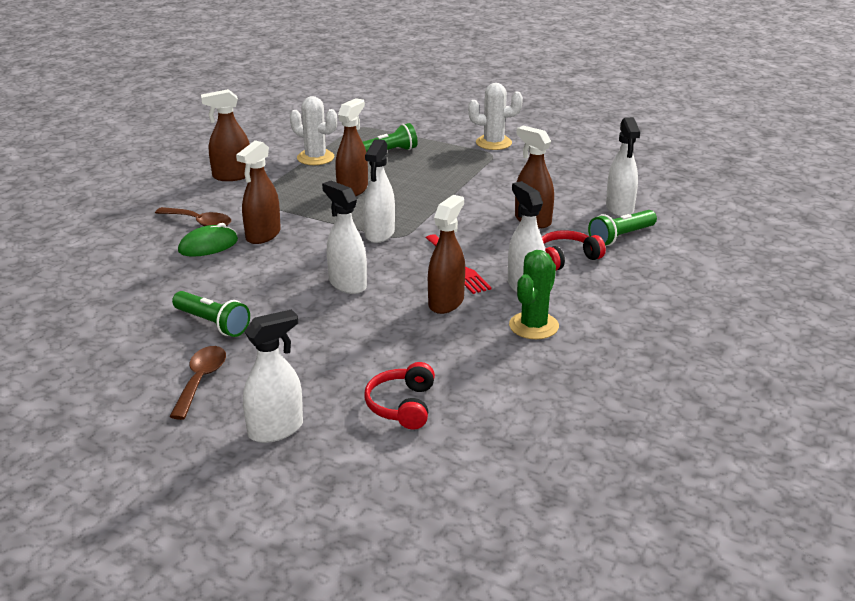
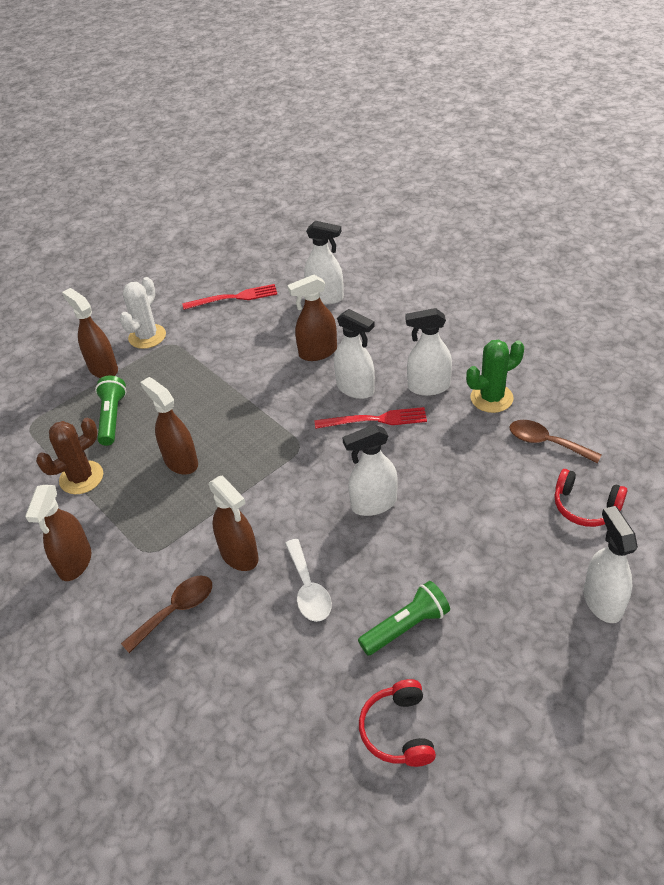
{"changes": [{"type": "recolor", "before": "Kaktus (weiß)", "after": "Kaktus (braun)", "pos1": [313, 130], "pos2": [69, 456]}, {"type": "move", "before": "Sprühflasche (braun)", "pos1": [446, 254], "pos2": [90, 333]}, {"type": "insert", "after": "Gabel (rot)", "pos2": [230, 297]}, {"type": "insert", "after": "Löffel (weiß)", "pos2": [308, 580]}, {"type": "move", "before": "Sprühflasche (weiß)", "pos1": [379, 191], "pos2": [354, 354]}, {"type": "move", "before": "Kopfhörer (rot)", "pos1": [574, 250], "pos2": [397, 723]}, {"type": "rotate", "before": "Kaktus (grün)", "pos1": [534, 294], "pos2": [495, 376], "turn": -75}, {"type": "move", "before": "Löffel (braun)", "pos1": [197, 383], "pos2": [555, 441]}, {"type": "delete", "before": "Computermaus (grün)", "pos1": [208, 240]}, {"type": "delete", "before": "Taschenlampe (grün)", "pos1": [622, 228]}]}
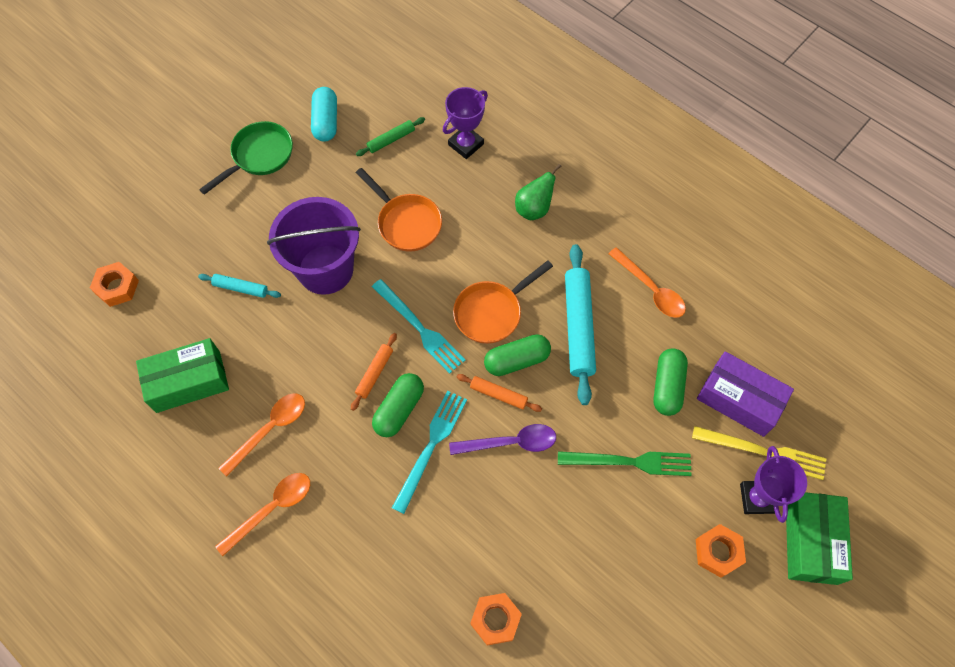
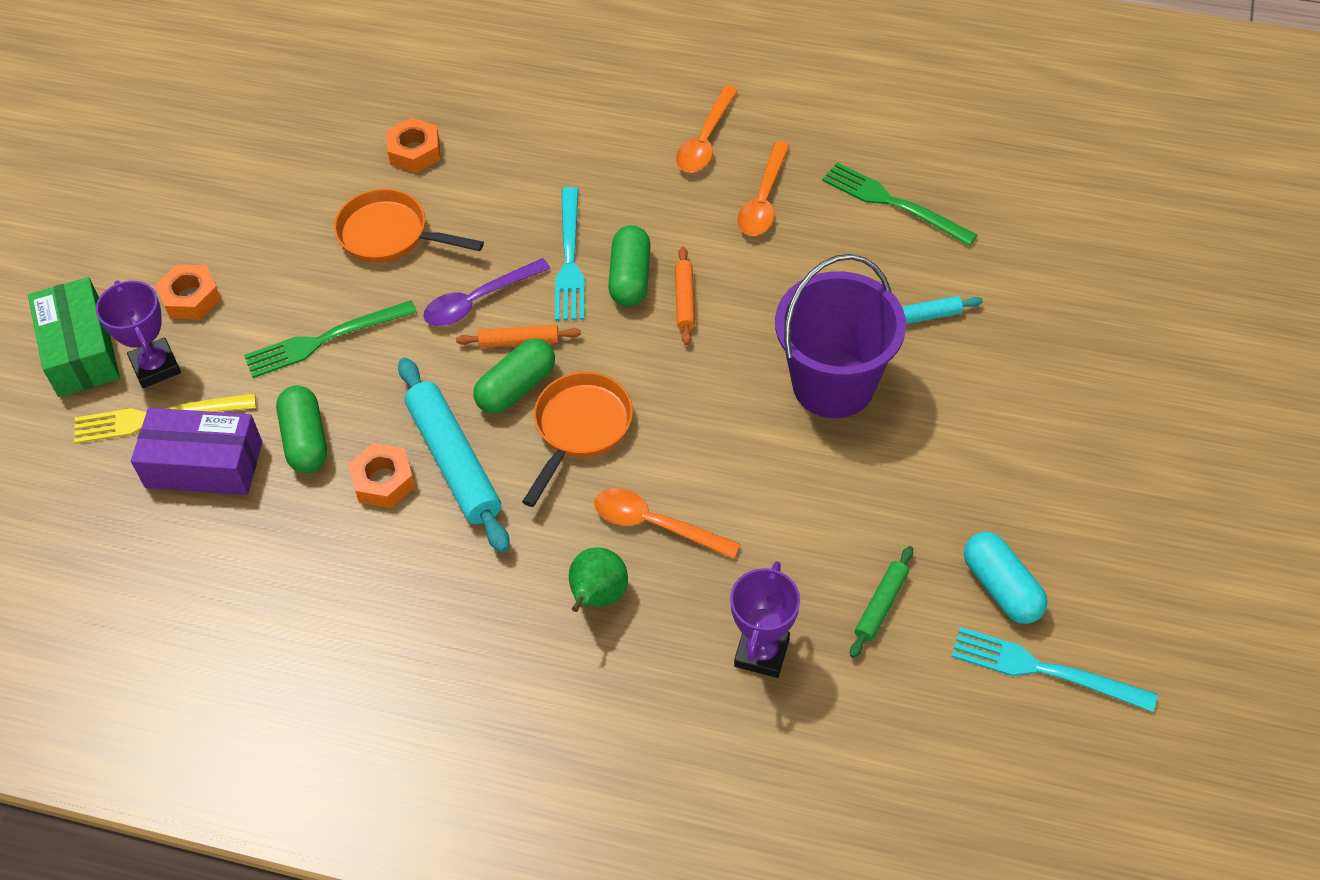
{"changes": [{"type": "move", "before": "Pfanne (orange)", "pos1": [399, 210], "pos2": [409, 226]}, {"type": "move", "before": "Sechskantmutter (orange)", "pos1": [114, 284], "pos2": [381, 475]}, {"type": "move", "before": "Löffel (orange)", "pos1": [647, 282], "pos2": [667, 523]}, {"type": "replace", "before": "Schachtel (grün)", "after": "Gabel (grün)", "pos1": [182, 375], "pos2": [899, 204]}, {"type": "move", "before": "Gabel (türkis)", "pos1": [418, 326], "pos2": [1054, 669]}, {"type": "delete", "before": "Pfanne (grün)", "pos1": [246, 158]}]}
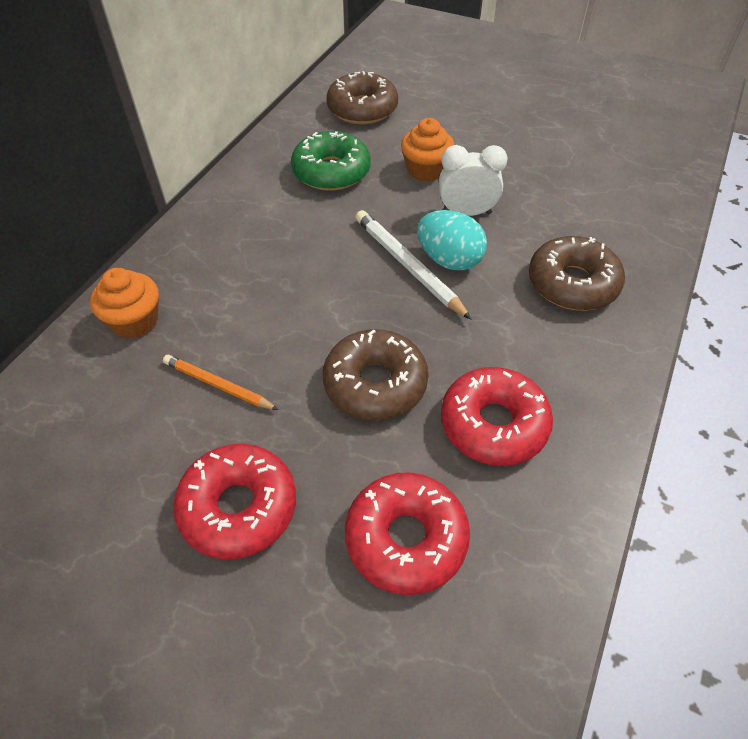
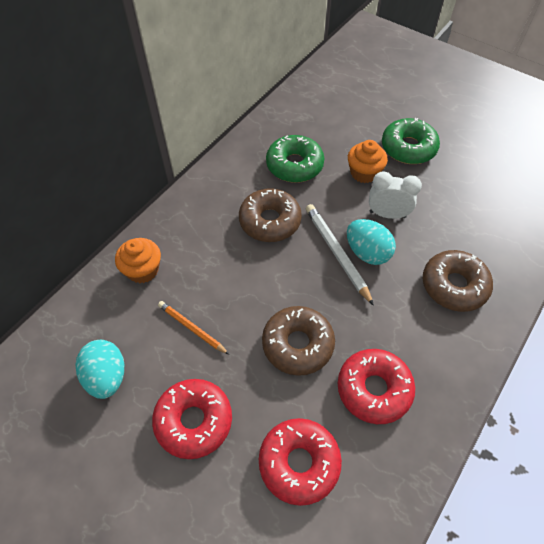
{"changes": [{"type": "insert", "after": "Ei (türkis)", "pos2": [99, 369]}, {"type": "move", "before": "Donut (braun)", "pos1": [362, 97], "pos2": [270, 215]}, {"type": "insert", "after": "Donut (grün)", "pos2": [411, 141]}]}
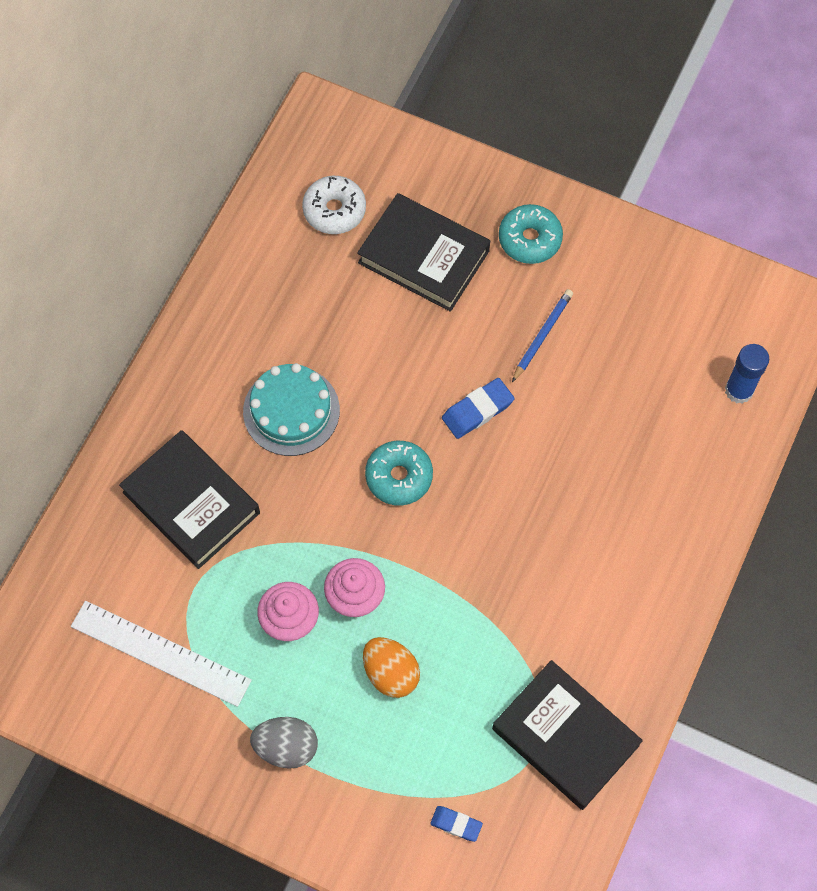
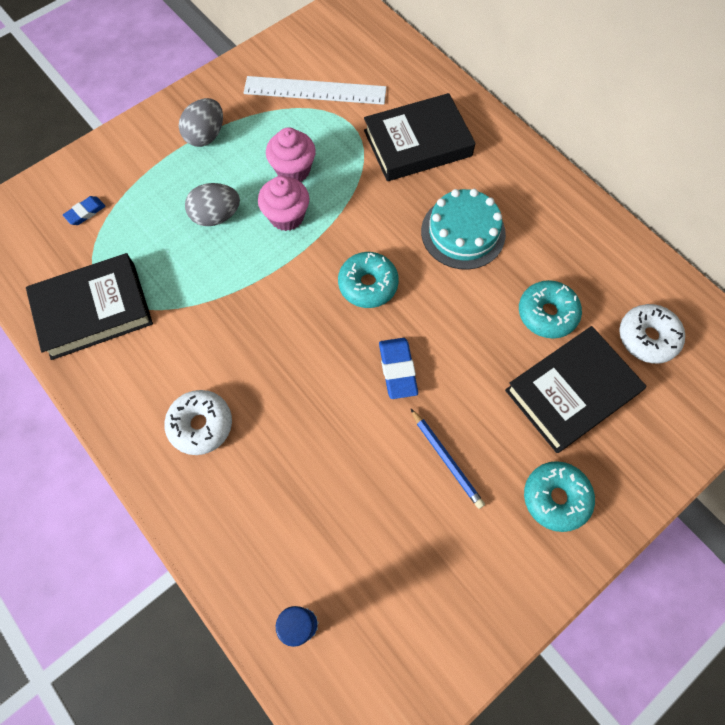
{"changes": [{"type": "insert", "after": "Donut (weiß)", "pos2": [198, 422]}, {"type": "recolor", "before": "Ei (orange)", "after": "Ei (grau)", "pos1": [391, 667], "pos2": [212, 204]}, {"type": "rotate", "before": "Lineal (weiß)", "pos1": [161, 654], "pos2": [315, 90], "turn": 45}, {"type": "insert", "after": "Donut (türkis)", "pos2": [550, 309]}]}
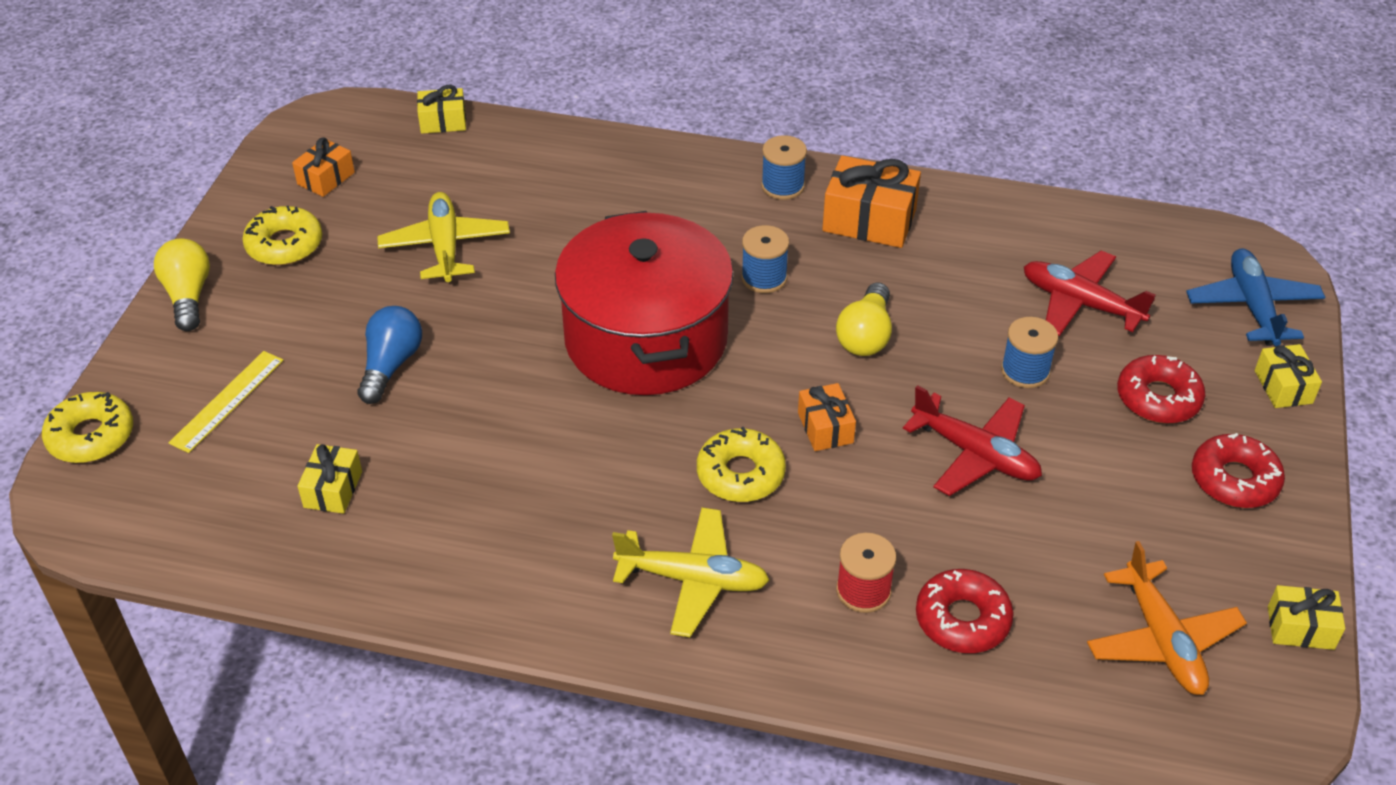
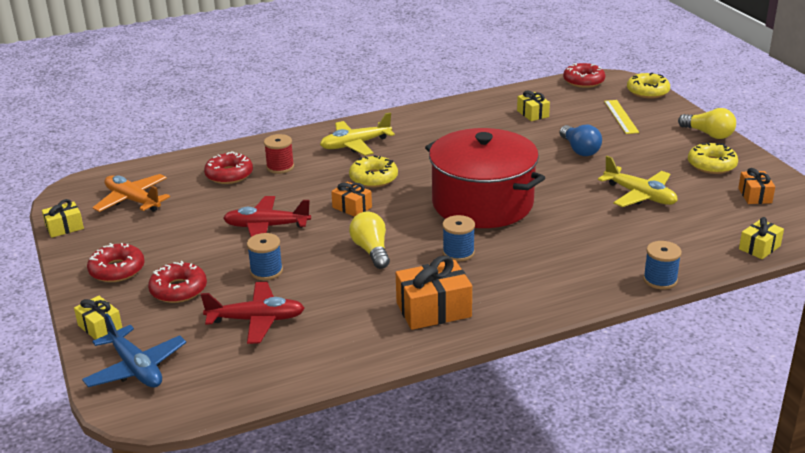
{"changes": [{"type": "insert", "after": "Donut (rot)", "pos2": [584, 75]}, {"type": "move", "before": "Garnrolle (blau)", "pos1": [784, 167], "pos2": [662, 265]}]}
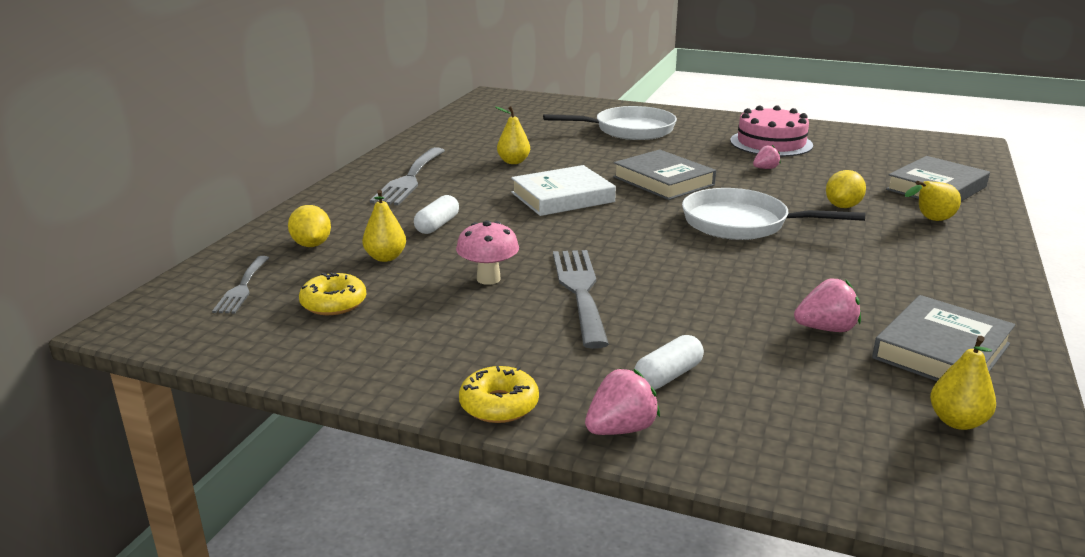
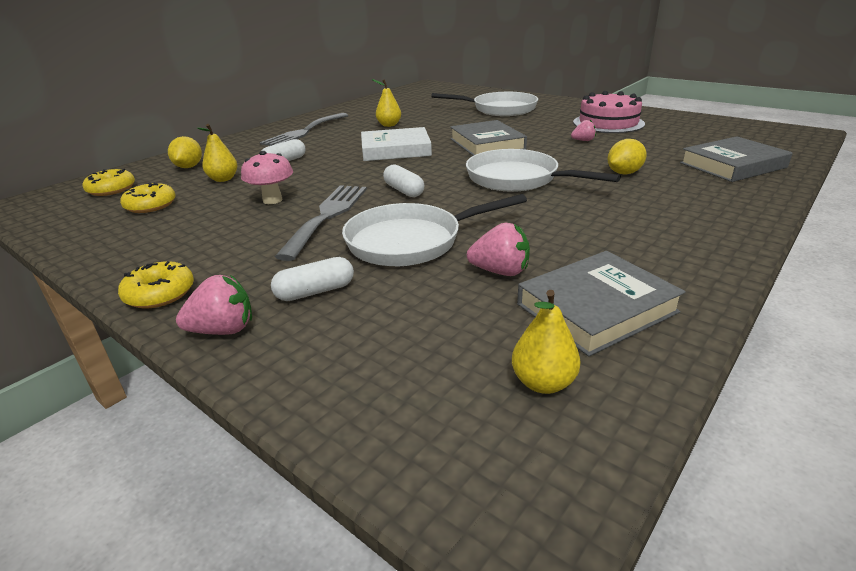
{"changes": [{"type": "replace", "before": "Gabel (grau)", "after": "Donut (gelb)", "pos1": [240, 285], "pos2": [108, 182]}, {"type": "insert", "after": "Pfanne (weiß)", "pos2": [434, 230]}, {"type": "insert", "after": "Kapsel (weiß)", "pos2": [403, 180]}, {"type": "delete", "before": "Birne (gelb)", "pos1": [933, 201]}]}
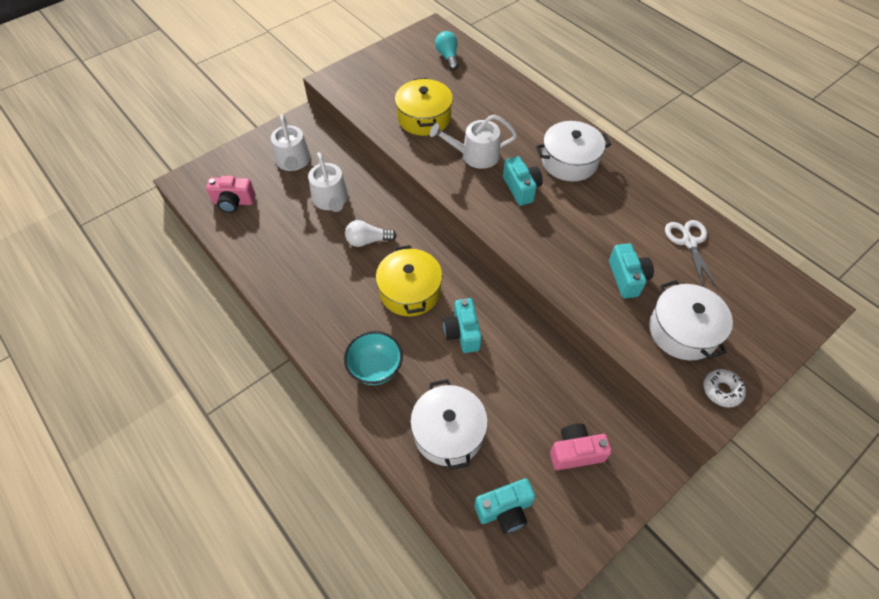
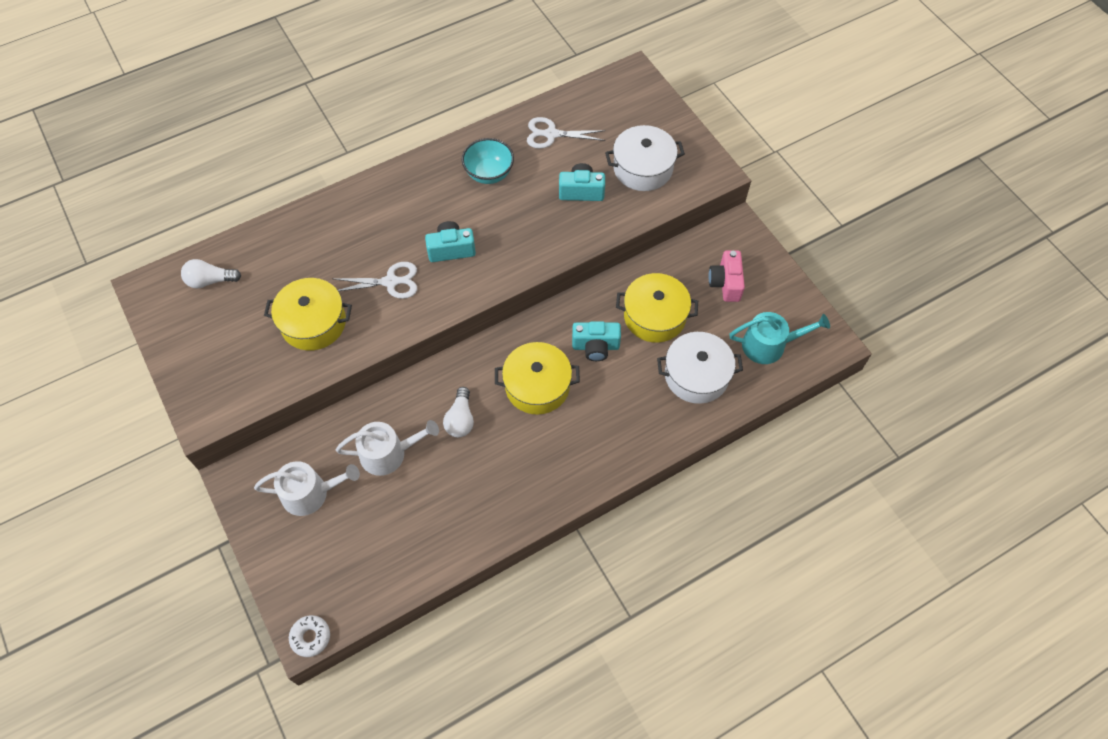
{"changes": [{"type": "recolor", "before": "Glühbirne (türkis)", "after": "Glühbirne (weiß)", "pos1": [447, 50], "pos2": [211, 273]}, {"type": "move", "before": "Donut (weiß)", "pos1": [724, 388], "pos2": [309, 636]}, {"type": "replace", "before": "Gießkanne (weiß)", "after": "Schere (weiß)", "pos1": [473, 142], "pos2": [375, 280]}, {"type": "move", "before": "Schüssel (türkis)", "pos1": [373, 358], "pos2": [488, 161]}, {"type": "insert", "after": "Kochtopf (gelb)", "pos2": [657, 308]}, {"type": "replace", "before": "Kamera (türkis)", "after": "Gießkanne (türkis)", "pos1": [505, 506], "pos2": [779, 338]}, {"type": "delete", "before": "Kamera (rosa)", "pos1": [230, 194]}, {"type": "delete", "before": "Kochtopf (weiß)", "pos1": [573, 151]}]}
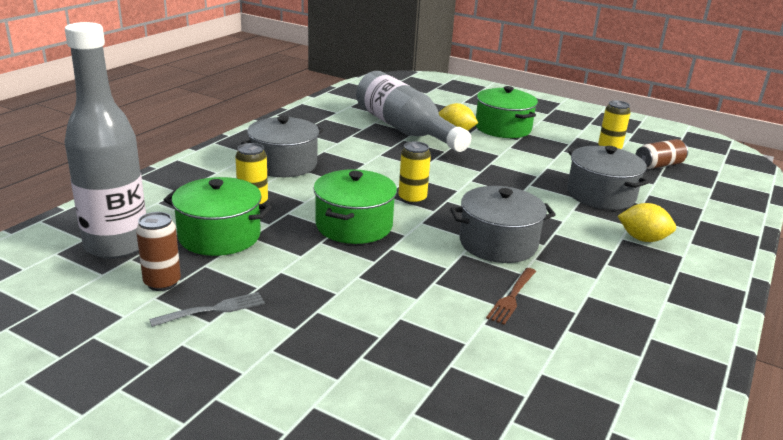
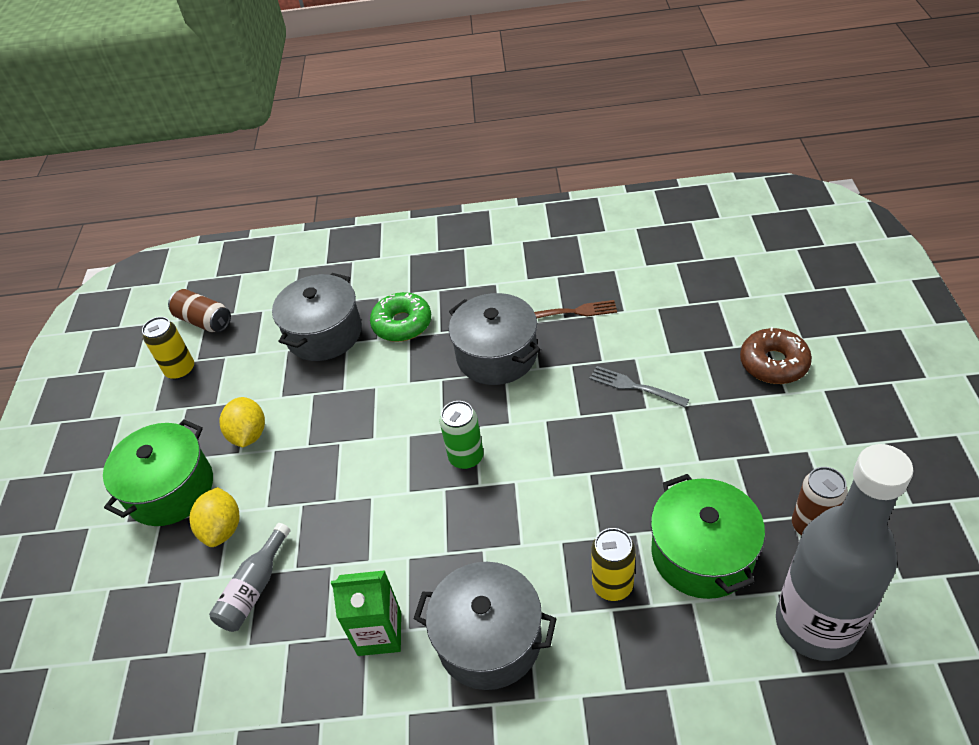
{"changes": [{"type": "resize", "before": "Flasche (grau)", "pos1": [413, 111], "pos2": [249, 577], "scale": 0.44}, {"type": "move", "before": "Zitrone (gelb)", "pos1": [647, 222], "pos2": [242, 422]}, {"type": "insert", "after": "Getränkekarton (grün)", "pos2": [366, 613]}, {"type": "insert", "after": "Donut (grün)", "pos2": [400, 317]}, {"type": "recolor", "before": "Dose (gelb)", "after": "Dose (grün)", "pos1": [414, 173], "pos2": [462, 435]}, {"type": "move", "before": "Gabel (grau)", "pos1": [207, 309], "pos2": [639, 387]}, {"type": "insert", "after": "Donut (braun)", "pos2": [776, 355]}, {"type": "delete", "before": "Kochtopf (grün)", "pos1": [355, 206]}]}
